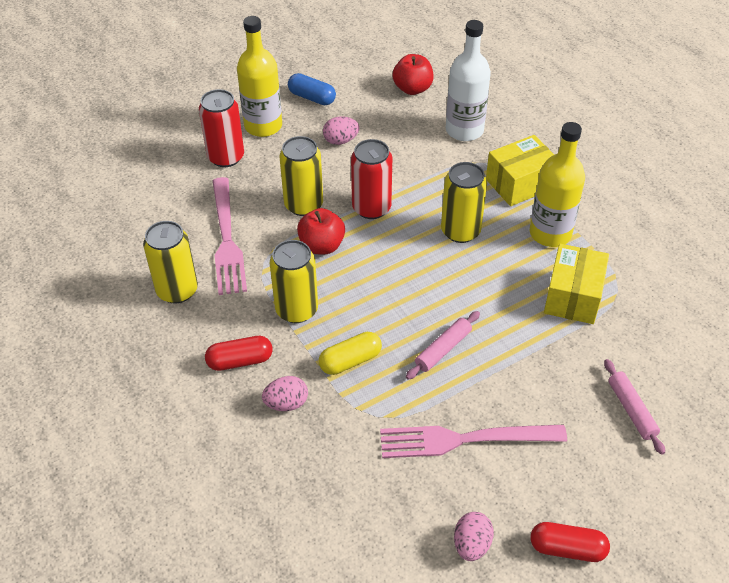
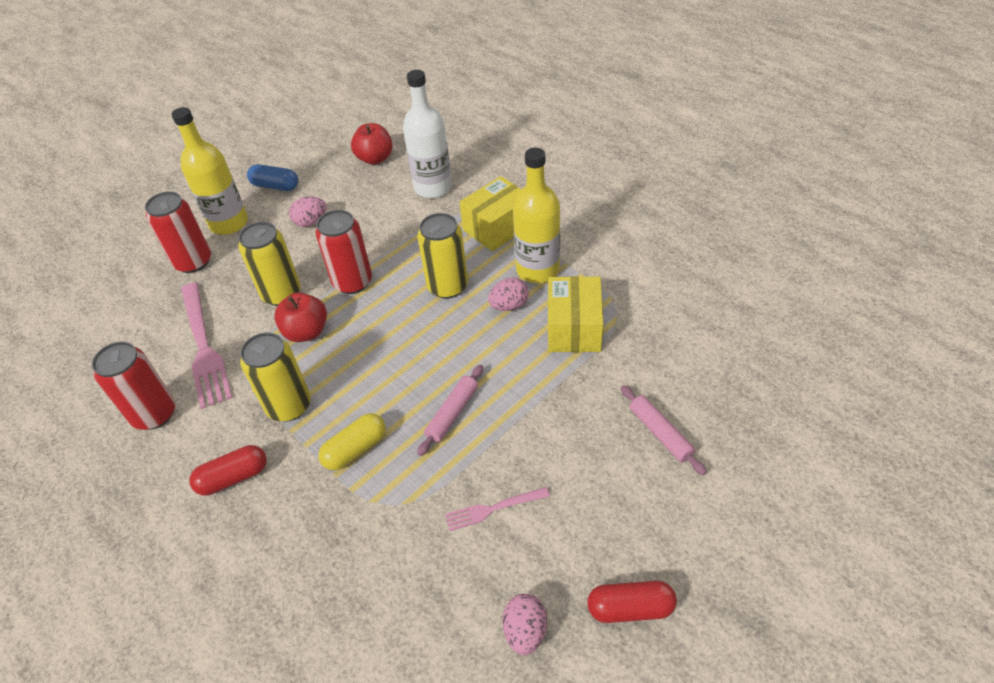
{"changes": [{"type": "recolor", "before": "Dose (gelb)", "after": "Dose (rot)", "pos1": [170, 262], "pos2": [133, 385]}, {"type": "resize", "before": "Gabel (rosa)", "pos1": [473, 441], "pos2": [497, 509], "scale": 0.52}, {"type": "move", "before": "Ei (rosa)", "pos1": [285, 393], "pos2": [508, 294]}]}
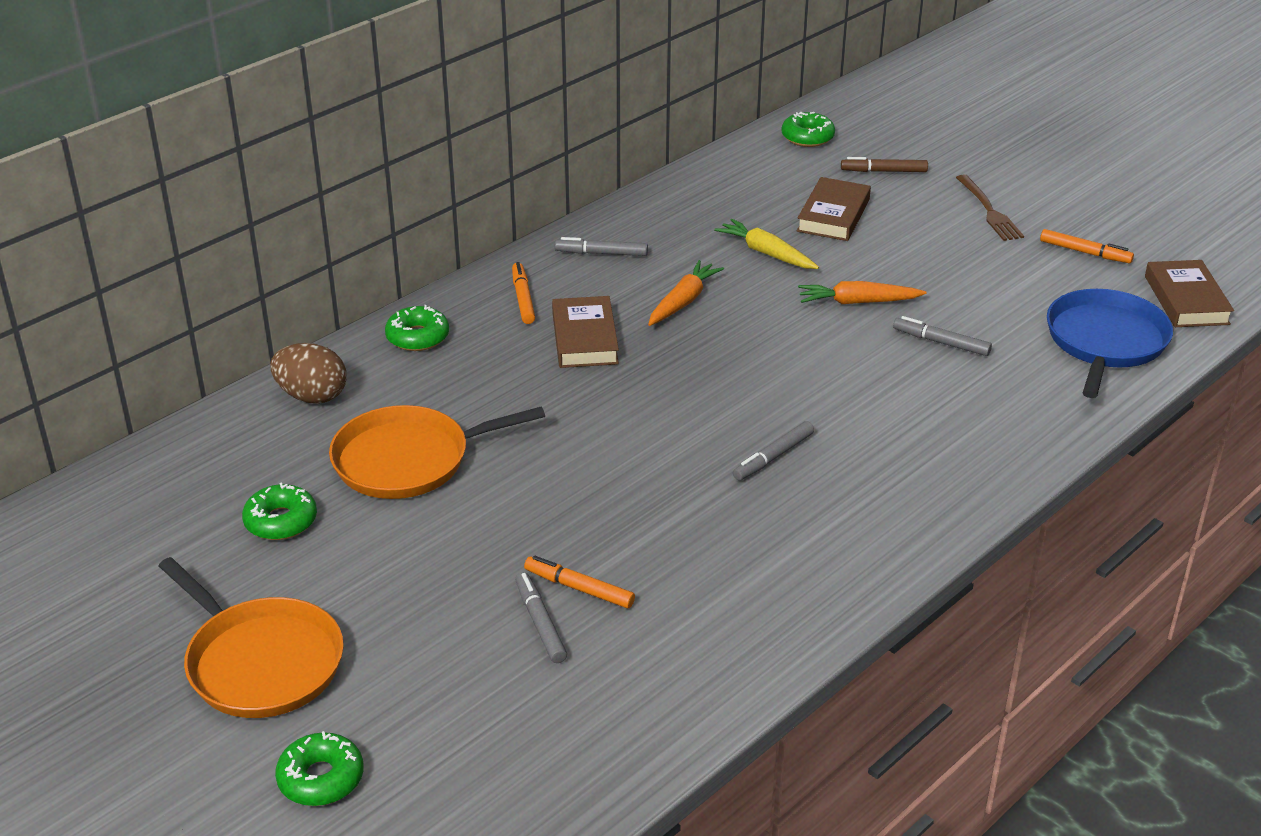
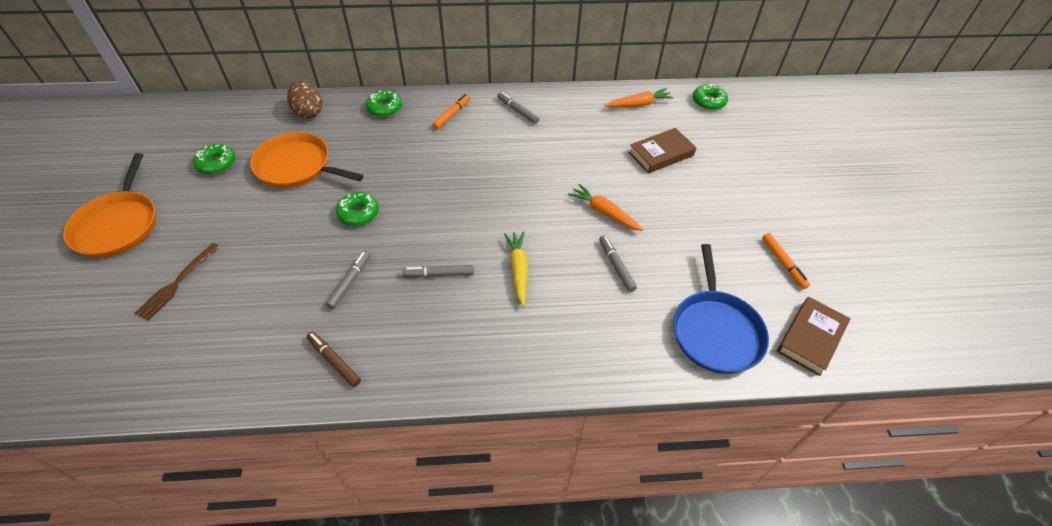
{"changes": [{"type": "move", "before": "Gabel (braun)", "pos1": [990, 208], "pos2": [177, 282]}, {"type": "move", "before": "Filzstift (braun)", "pos1": [884, 164], "pos2": [333, 359]}, {"type": "move", "before": "Filzstift (grau)", "pos1": [541, 617], "pos2": [348, 279]}, {"type": "move", "before": "Donut (grün)", "pos1": [319, 768], "pos2": [357, 209]}, {"type": "move", "before": "Karotte (gelb)", "pos1": [766, 244], "pos2": [516, 269]}, {"type": "move", "before": "Karotte (orange)", "pos1": [686, 293], "pos2": [639, 97]}, {"type": "rotate", "before": "Pfanne (blau)", "pos1": [1110, 343], "pos2": [721, 309], "turn": 120}, {"type": "delete", "before": "Filzstift (orange)", "pos1": [579, 582]}, {"type": "delete", "before": "Buch (braun)", "pos1": [585, 332]}]}
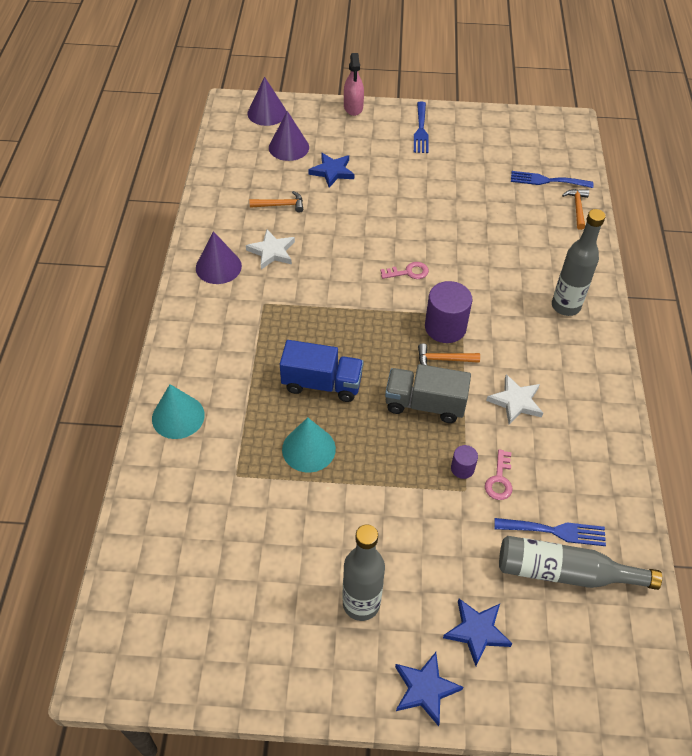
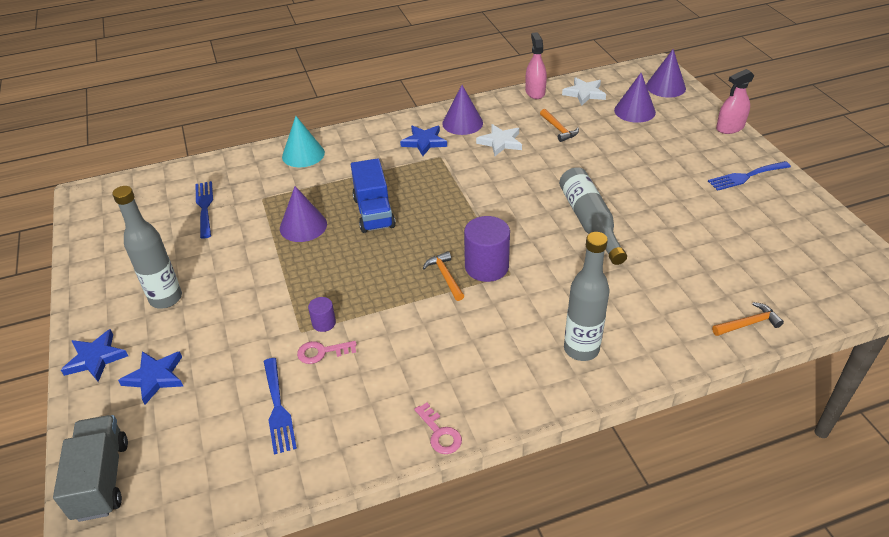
{"changes": [{"type": "move", "before": "Lastwagen (grau)", "pos1": [428, 393], "pos2": [90, 468]}, {"type": "move", "before": "Gabel (blau)", "pos1": [552, 179], "pos2": [204, 210]}, {"type": "recolor", "before": "Kegel (türkis)", "after": "Kegel (lila)", "pos1": [309, 445], "pos2": [303, 214]}, {"type": "move", "before": "Stern (blau)", "pos1": [331, 170], "pos2": [423, 141]}, {"type": "move", "before": "Schlüssel (rosa)", "pos1": [404, 270], "pos2": [438, 428]}, {"type": "insert", "after": "Sprühflasche (rosa)", "pos2": [536, 65]}, {"type": "move", "before": "Flasche (grau)", "pos1": [580, 563], "pos2": [593, 216]}, {"type": "move", "before": "Stern (weiß)", "pos1": [514, 399], "pos2": [584, 91]}]}
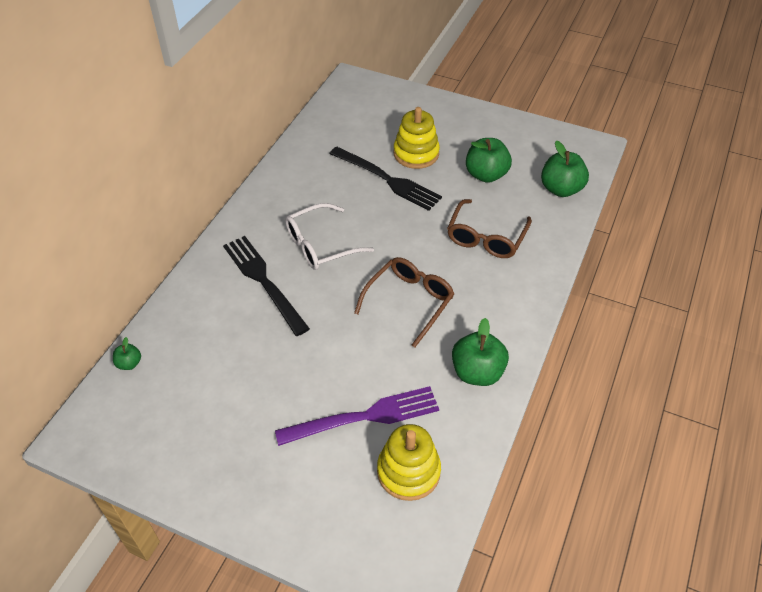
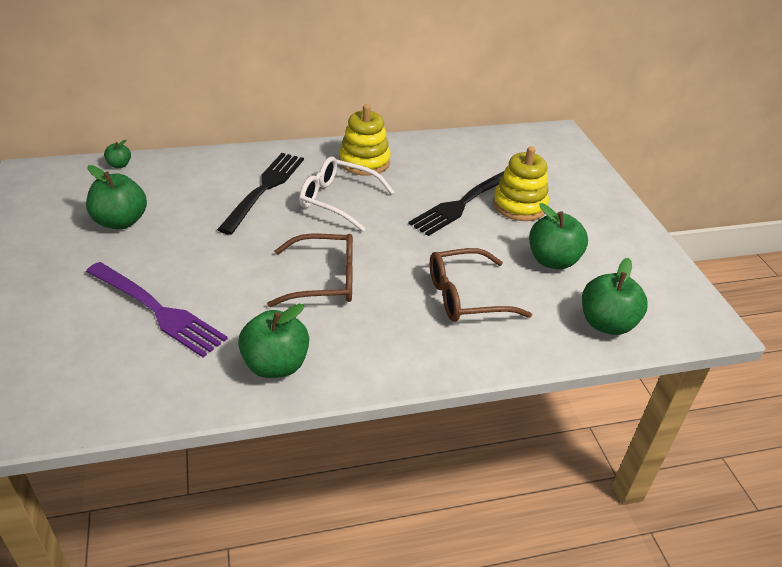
{"changes": [{"type": "insert", "after": "Apfel (grün)", "pos2": [116, 197]}, {"type": "move", "before": "Stapelspielzeug (gelb)", "pos1": [409, 462], "pos2": [365, 140]}, {"type": "rotate", "before": "Gabel (schwarz)", "pos1": [385, 179], "pos2": [456, 203], "turn": 45}]}
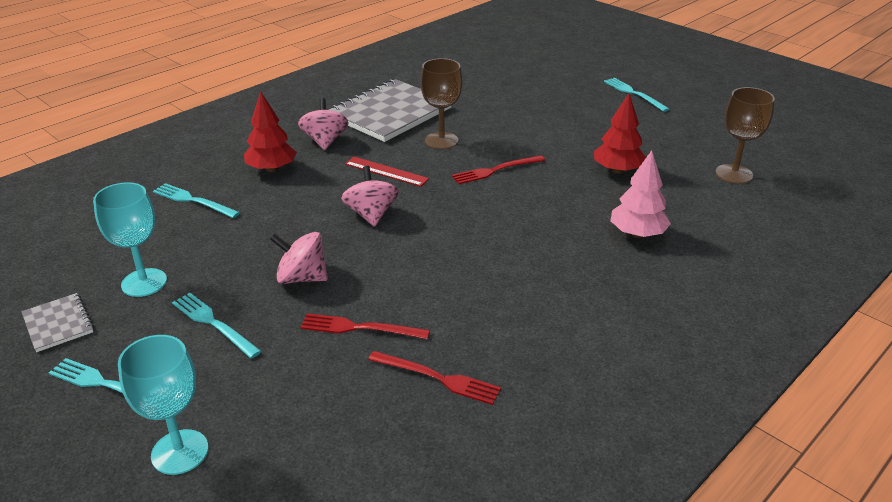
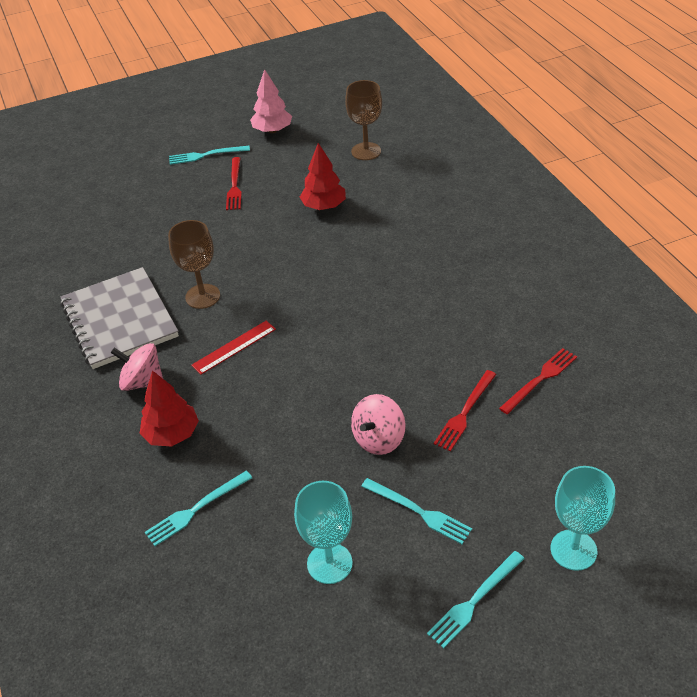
{"changes": [{"type": "move", "before": "Gabel (rot)", "pos1": [498, 169], "pos2": [234, 183]}, {"type": "move", "before": "Baum (rosa)", "pos1": [640, 194], "pos2": [271, 101]}, {"type": "rotate", "before": "Gabel (türkis)", "pos1": [216, 326], "pos2": [416, 511], "turn": -120}, {"type": "delete", "before": "Notizbuch (grau)", "pos1": [57, 322]}, {"type": "delete", "before": "Kreisel (rosa)", "pos1": [370, 196]}]}
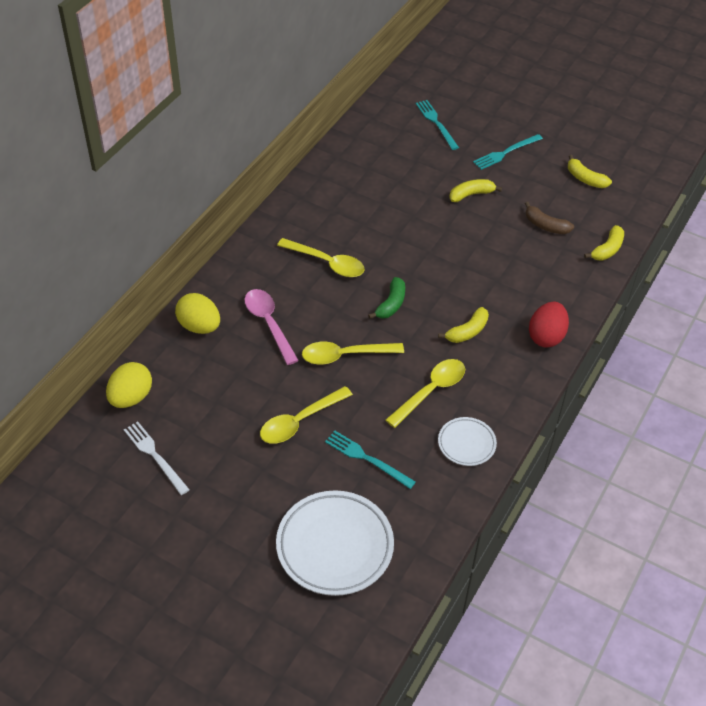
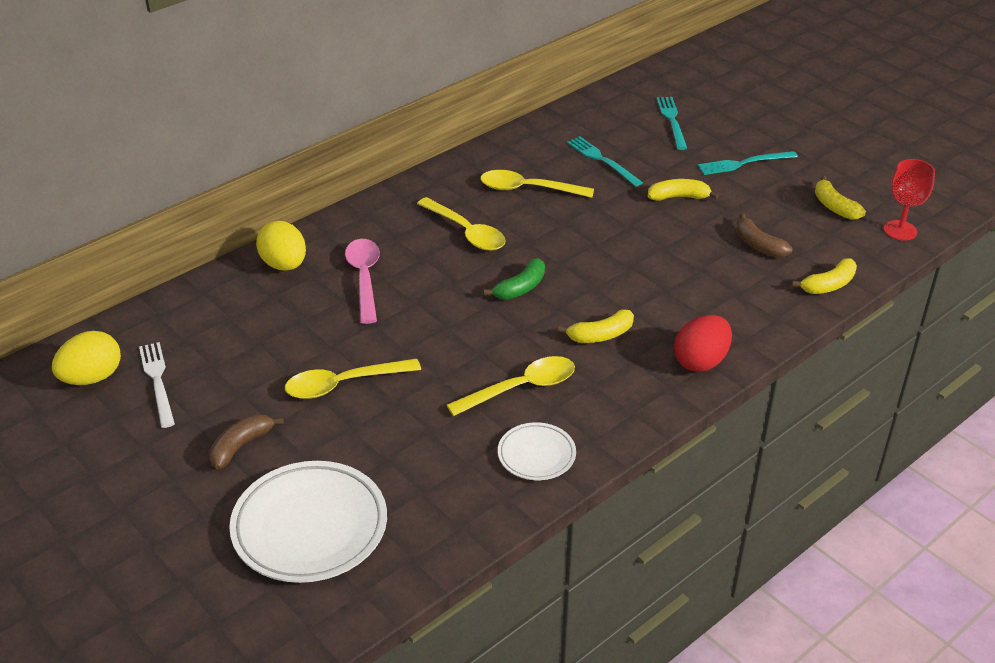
{"changes": [{"type": "move", "before": "Ei (gelb)", "pos1": [129, 385], "pos2": [86, 358]}, {"type": "insert", "after": "Banane (braun)", "pos2": [246, 441]}, {"type": "move", "before": "Löffel (gelb)", "pos1": [353, 353], "pos2": [537, 184]}, {"type": "move", "before": "Gabel (türkis)", "pos1": [370, 460], "pos2": [605, 162]}, {"type": "insert", "after": "Kelch (rot)", "pos2": [909, 200]}]}
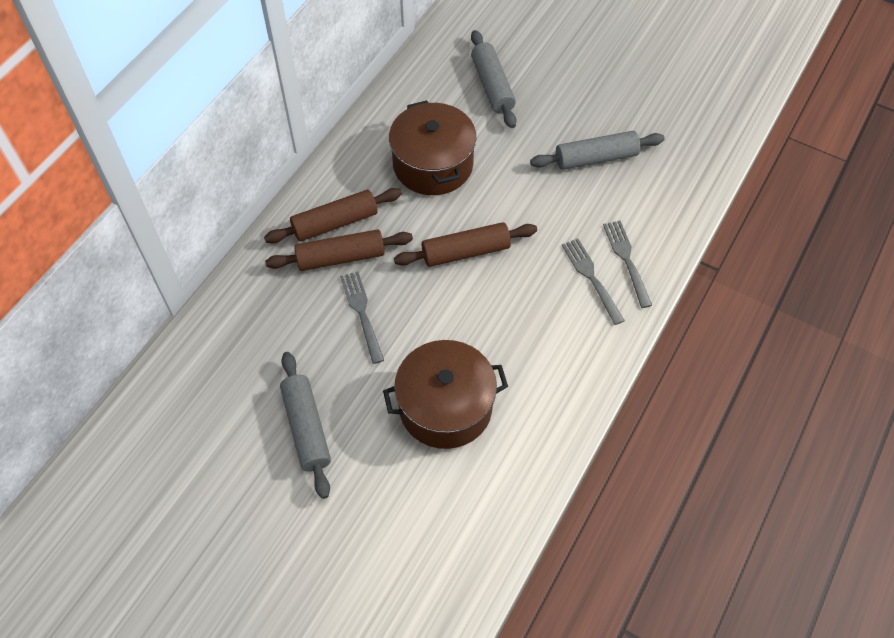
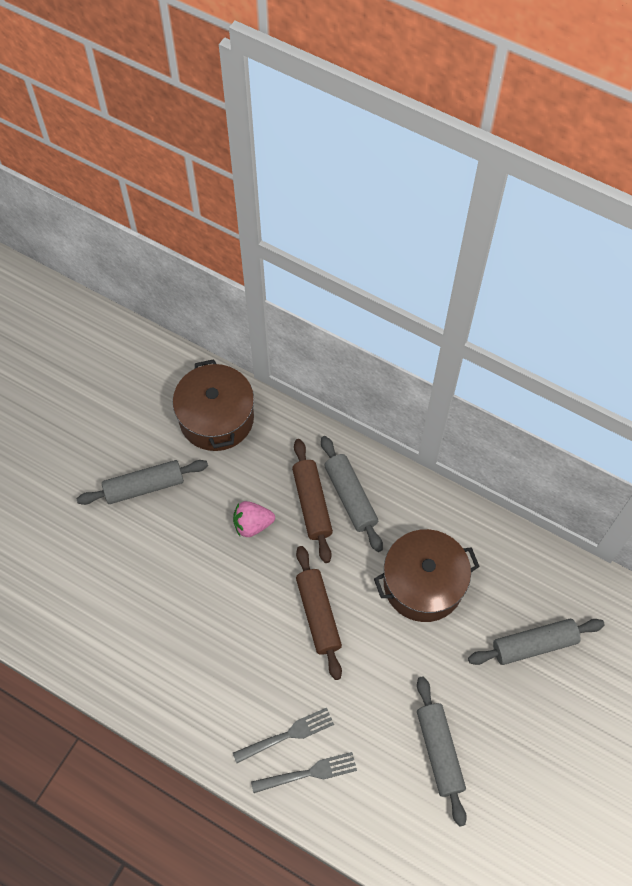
{"changes": [{"type": "move", "before": "Kochtopf (braun)", "pos1": [445, 394], "pos2": [213, 405]}, {"type": "replace", "before": "Gabel (grau)", "after": "Erdbeere (rosa)", "pos1": [362, 317], "pos2": [254, 519]}, {"type": "recolor", "before": "Nudelholz (braun)", "after": "Nudelholz (grau)", "pos1": [333, 215], "pos2": [352, 494]}]}
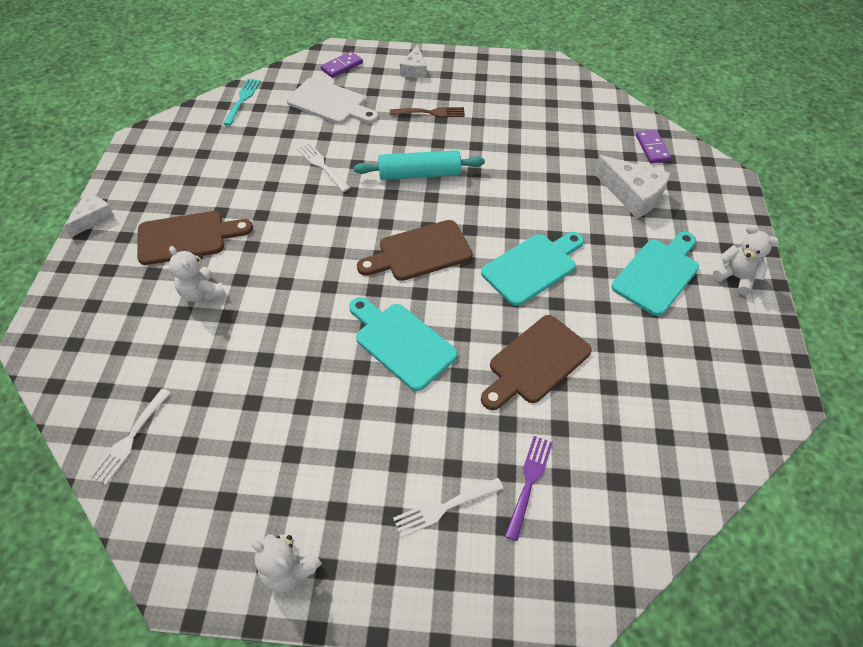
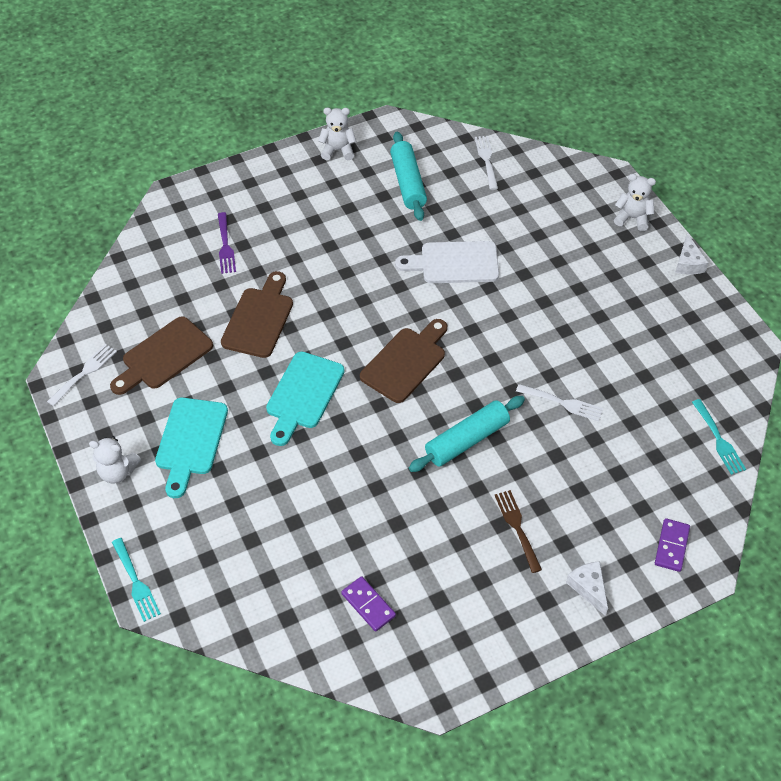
{"changes": [{"type": "move", "before": "Gabel (weiß)", "pos1": [448, 508], "pos2": [82, 375]}, {"type": "move", "before": "Schneidebrett (braun)", "pos1": [195, 238], "pos2": [161, 356]}, {"type": "insert", "after": "Gabel (türkis)", "pos2": [136, 580]}, {"type": "move", "before": "Dominostein (lila)", "pos1": [653, 146], "pos2": [368, 604]}, {"type": "insert", "after": "Nudelholz (türkis)", "pos2": [408, 176]}, {"type": "move", "before": "Schneidebrett (weiß)", "pos1": [332, 100], "pos2": [447, 262]}, {"type": "rotate", "before": "Gabel (braun)", "pos1": [427, 112], "pos2": [518, 531], "turn": 105}, {"type": "move", "before": "Teddybär (weiß)", "pos1": [197, 274], "pos2": [635, 202]}, {"type": "delete", "before": "Schneidebrett (türkis)", "pos1": [403, 344]}, {"type": "delete", "before": "Käse (weiß)", "pos1": [632, 187]}]}
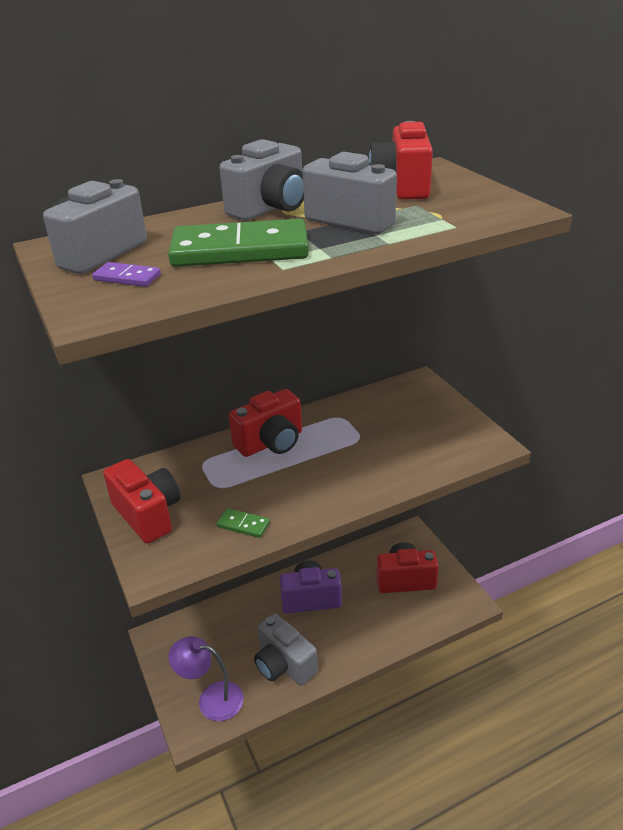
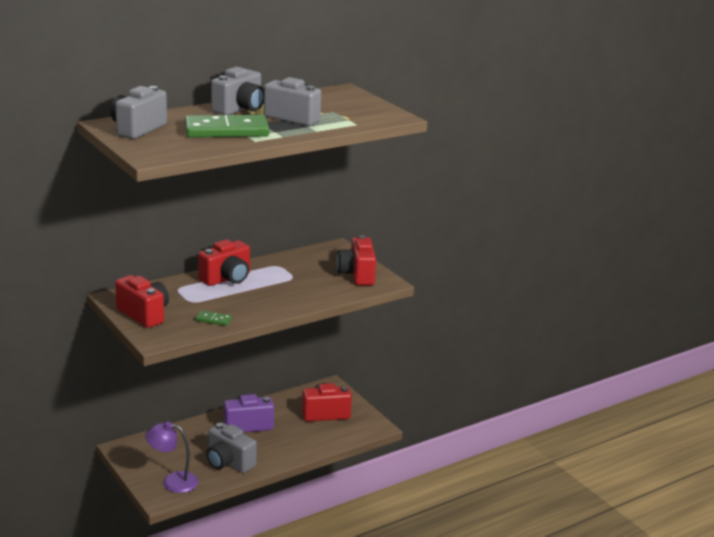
{"changes": [{"type": "move", "before": "Kamera (rot)", "pos1": [401, 160], "pos2": [356, 260]}, {"type": "delete", "before": "Dominostein (lila)", "pos1": [126, 274]}]}
